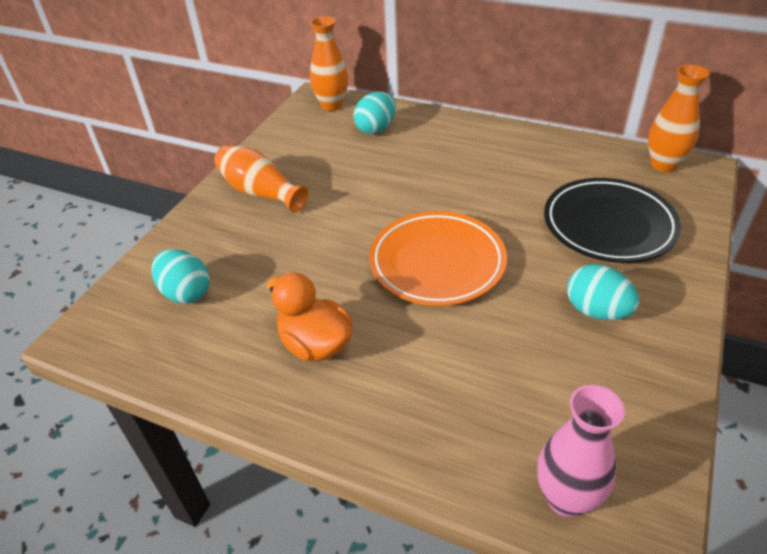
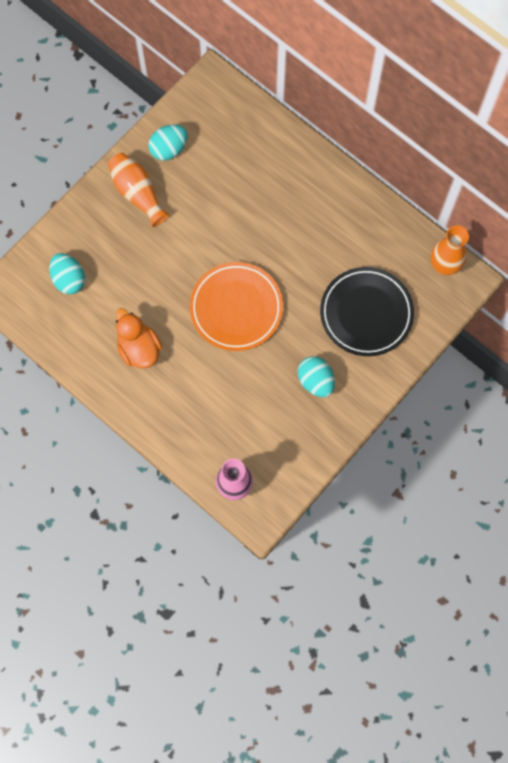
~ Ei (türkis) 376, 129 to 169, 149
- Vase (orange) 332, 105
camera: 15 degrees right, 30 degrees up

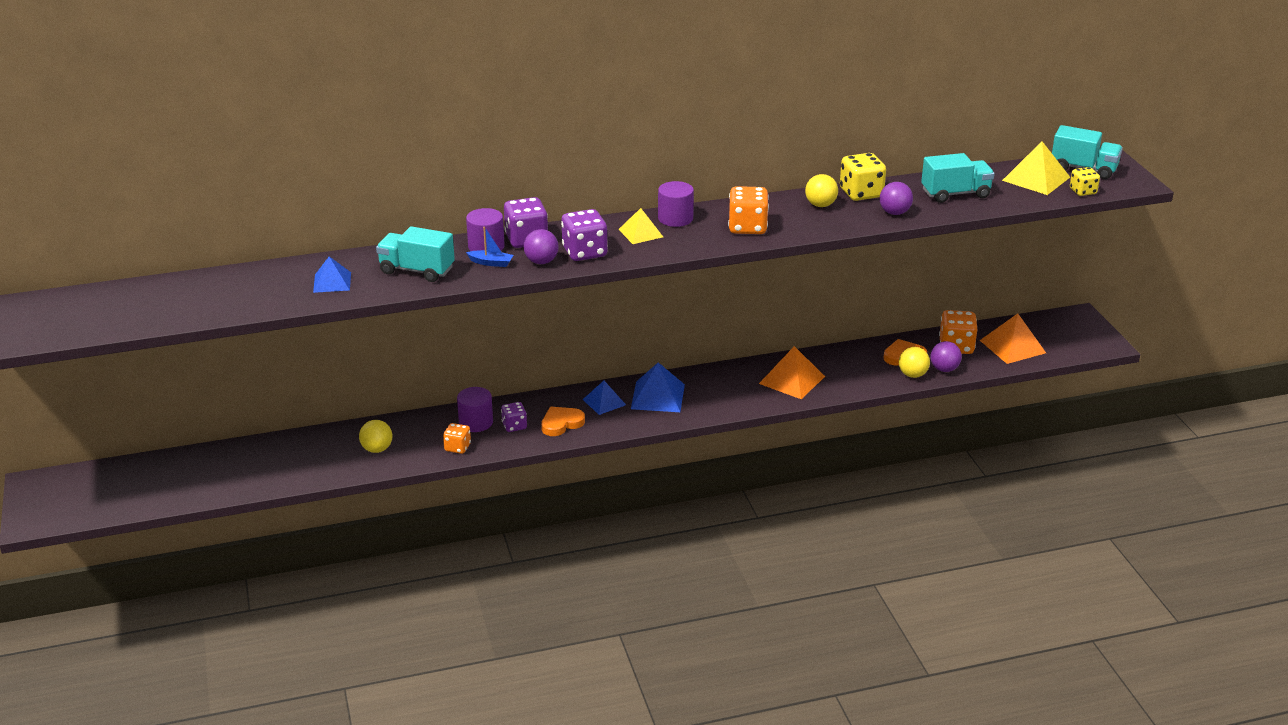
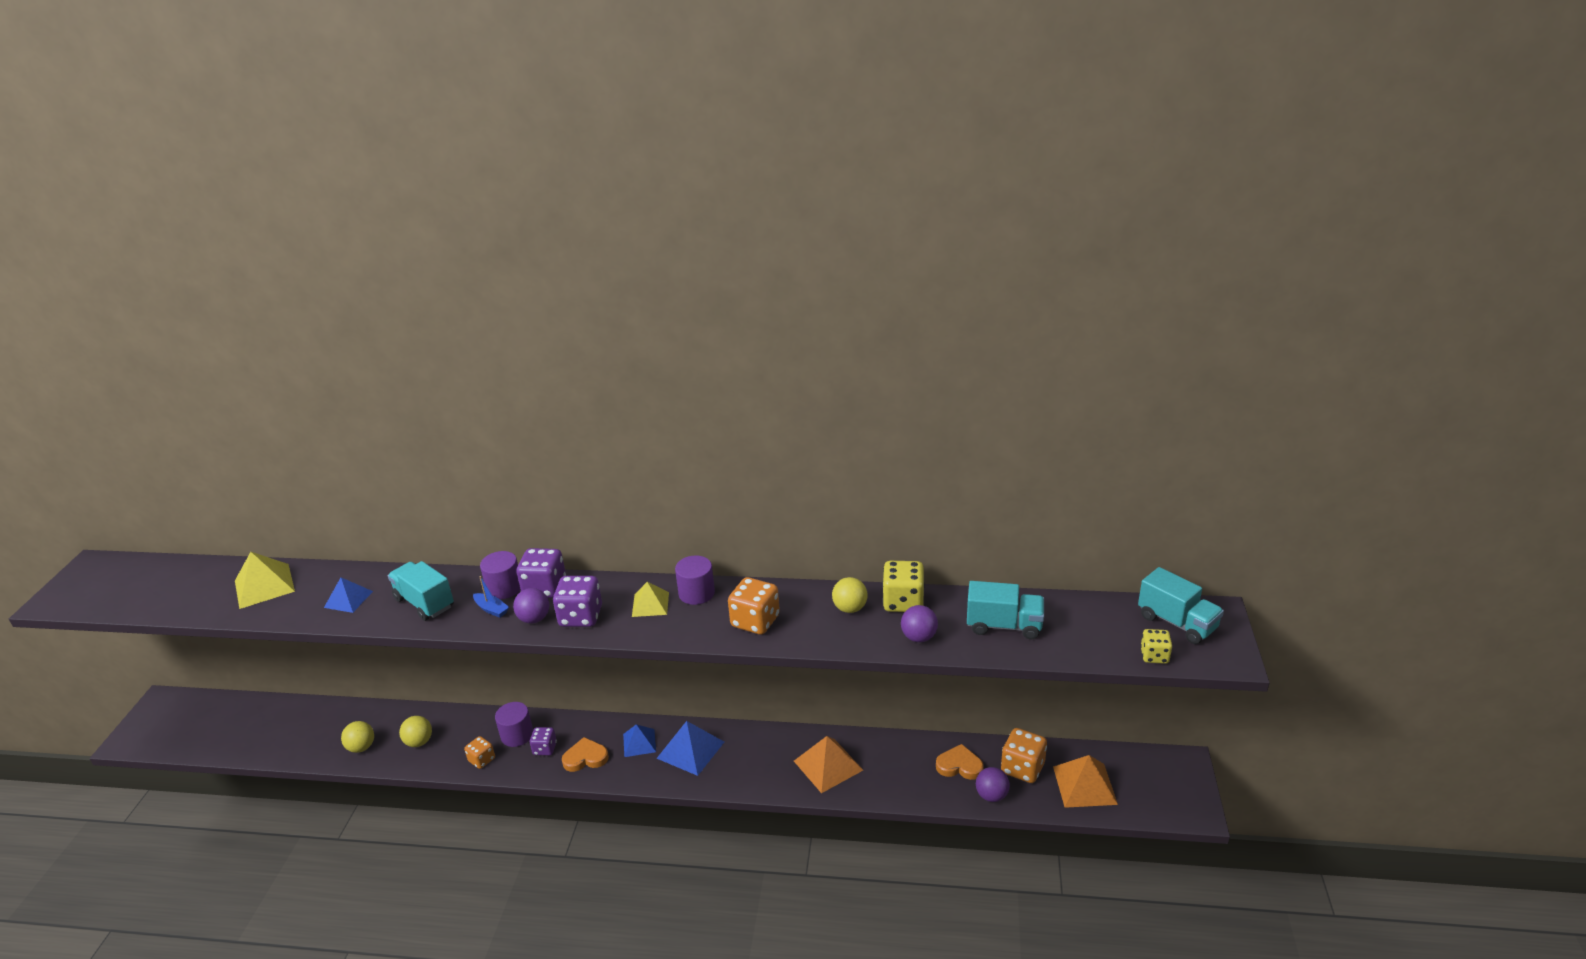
~ Pyramide (gelb) 1036, 178 to 264, 586
~ Ball (gelb) 912, 375 to 361, 747
camera: 25 degrees right, 0 degrees up

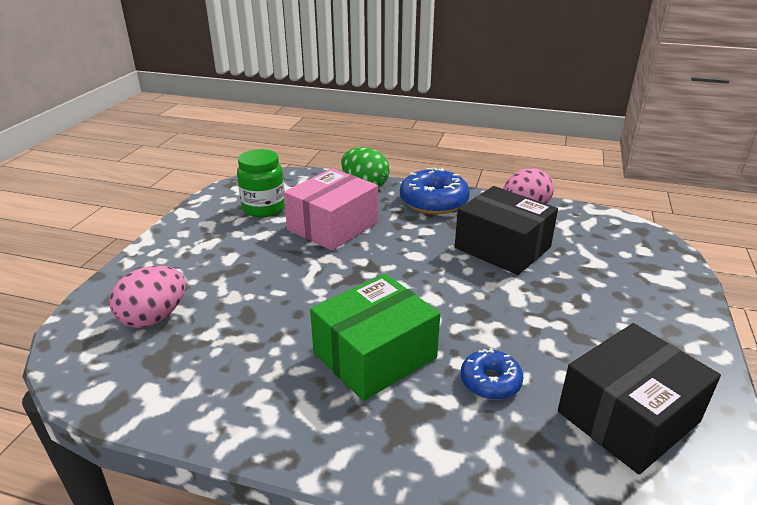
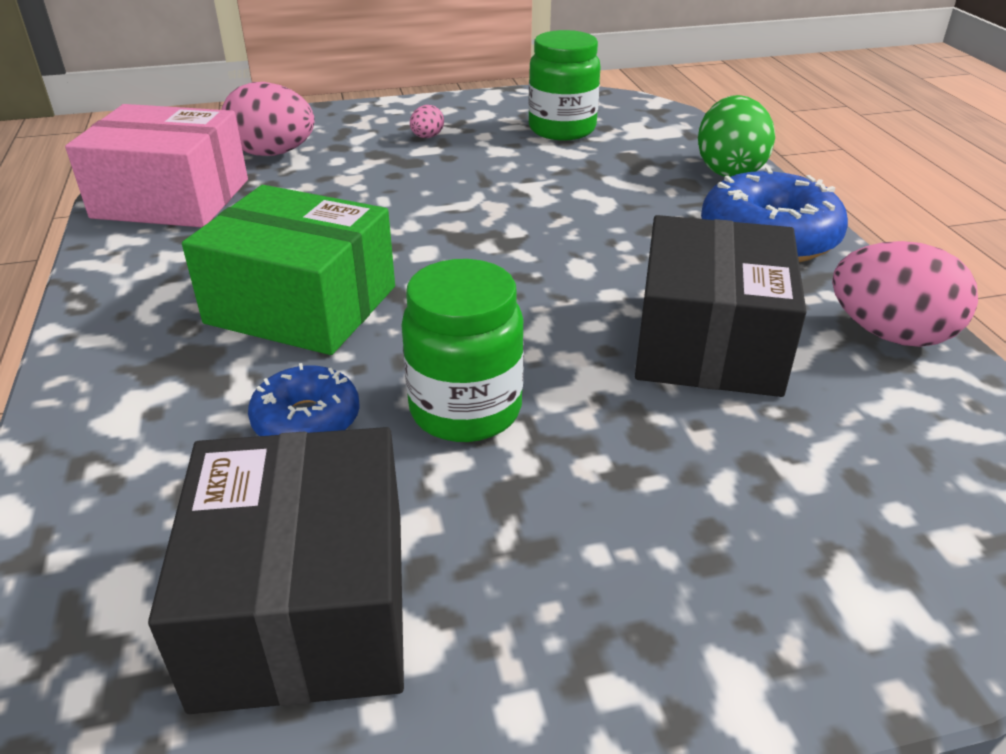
~ Schachtel (rosa) 332, 226 to 171, 198
~ Schachtel (schwarz) 628, 416 = 304, 606 60 degrees clockwise
+ Einmachglas (grün) 465, 410
+ Ei (rosa) 427, 137
camera: 60 degrees right, 5 degrees up

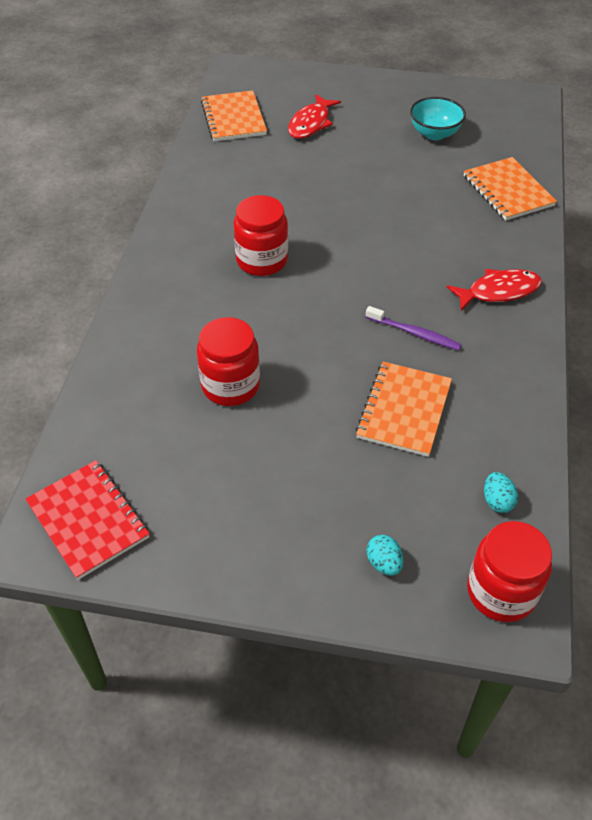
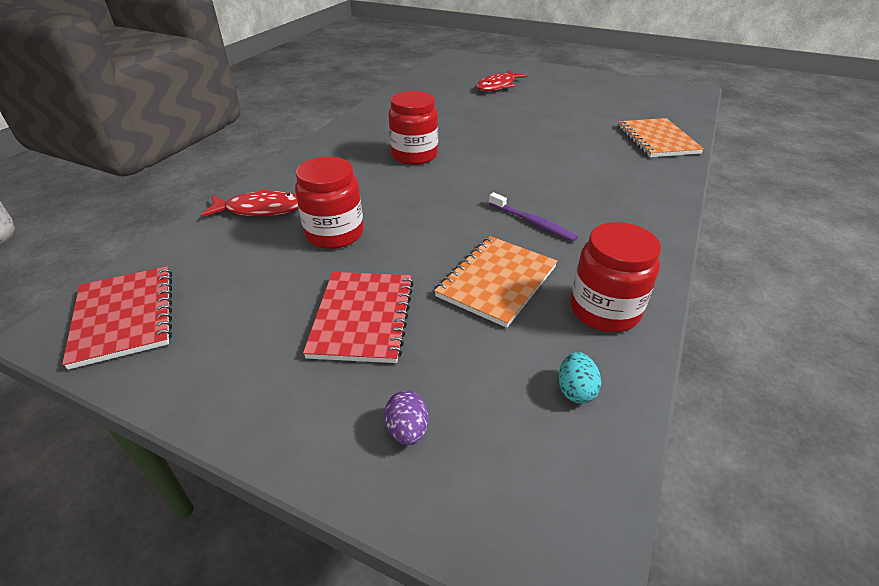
~ Fisch (rot) 499, 291 to 260, 209
+ Notizbuch (rot) 363, 317
~ Ei (türkis) 384, 563 to Ei (lila) 407, 430
~ Einmachglas (rot) 501, 592 to 604, 310
- Notizbuch (orange) 233, 118
- Schüssel (türkis) 434, 134
camera: 15 degrees right, 10 degrees down

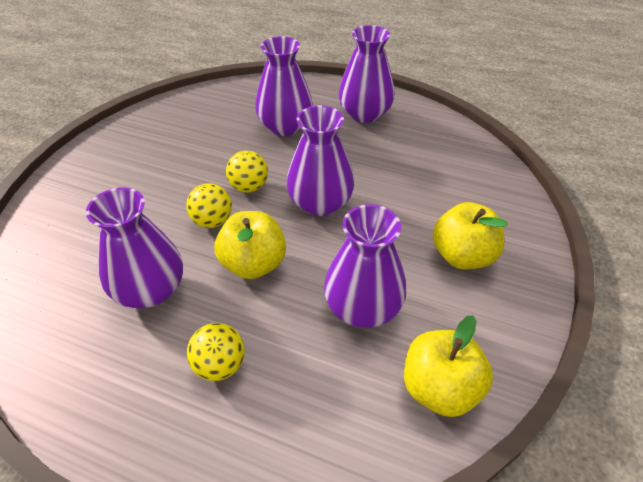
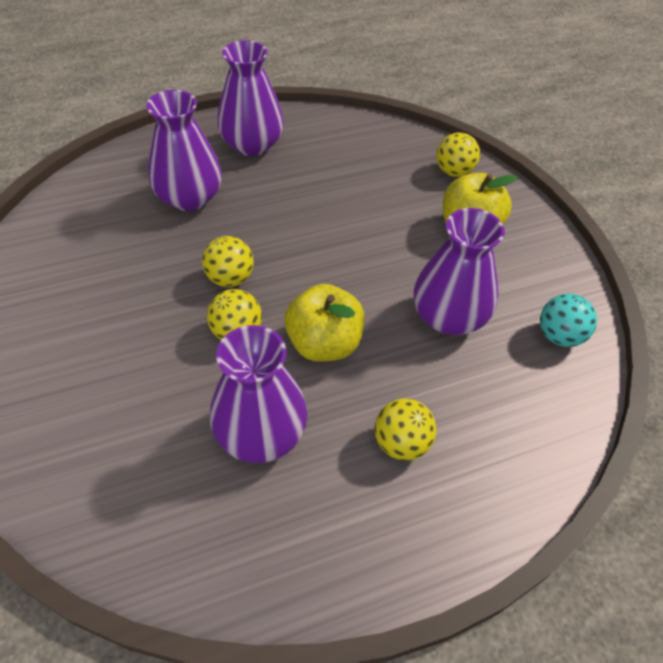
+ Ball (gelb) 454, 172
~ Apfel (gelb) 439, 388 to Ball (türkis) 559, 336
- Vase (lila) 320, 203
camera: 45 degrees left, 5 degrees up

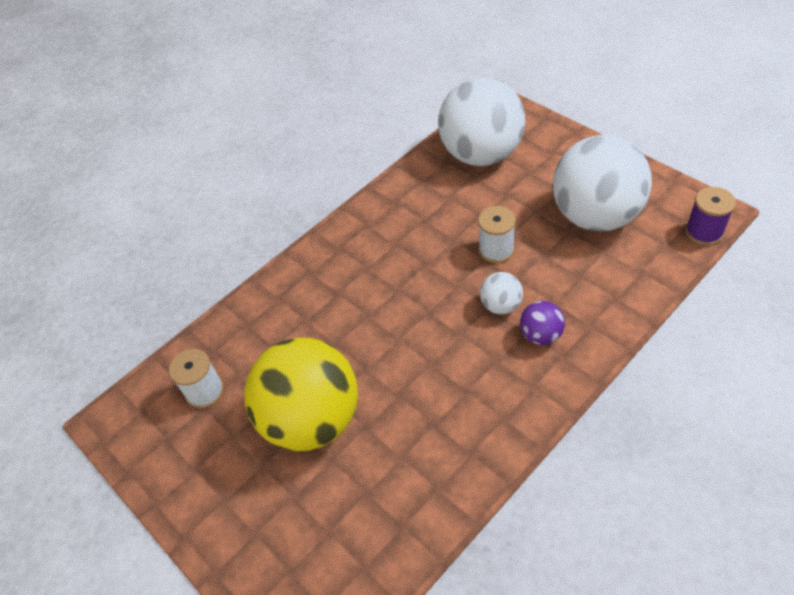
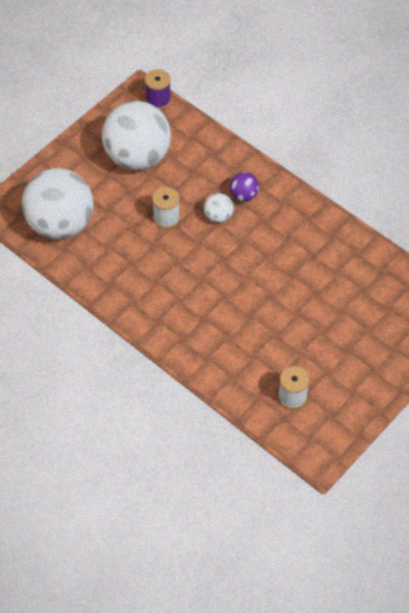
- Ball (gelb) 312, 419
camera: 100 degrees left, 5 degrees up

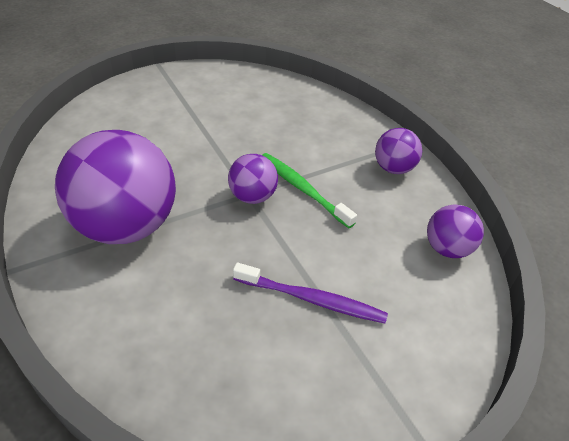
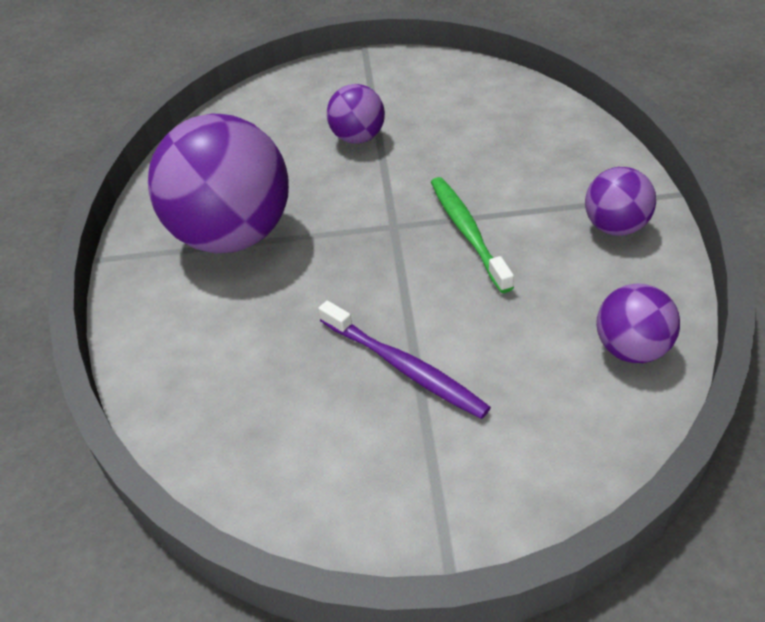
~ Ball (lila) 252, 197 to 358, 138
camera: 30 degrees right, 0 degrees up

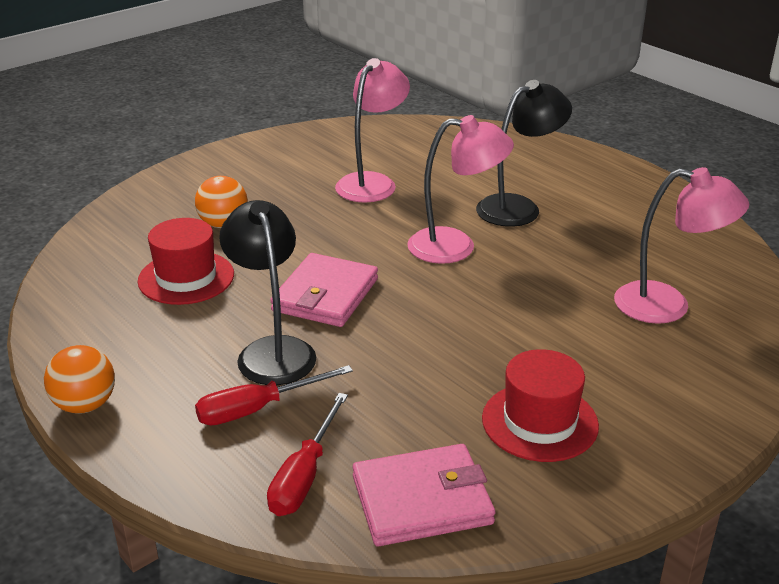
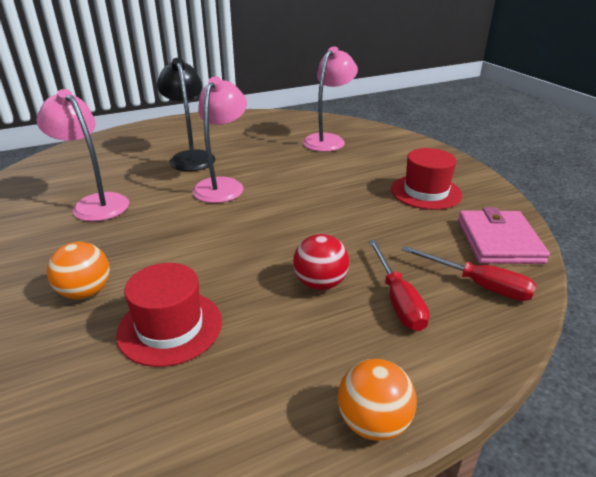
~ Lampe (schwarz) 272, 351 to Ball (rot) 320, 283
- Geldbörse (rosa) 325, 295
camera: 75 degrees left, 0 degrees up

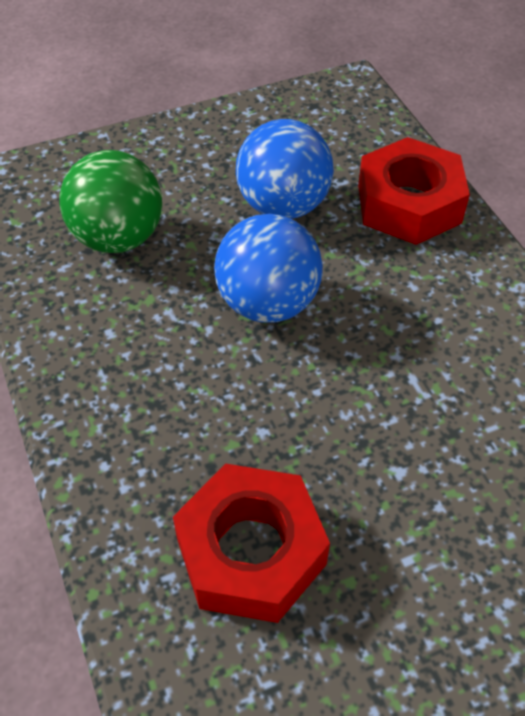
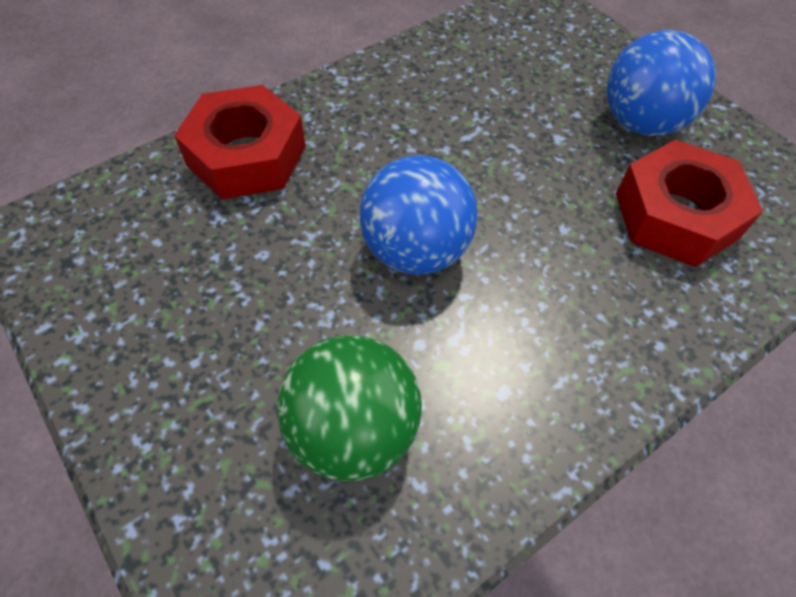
~ Ball (blau) 283, 206 to 641, 122
camera: 105 degrees left, 5 degrees up

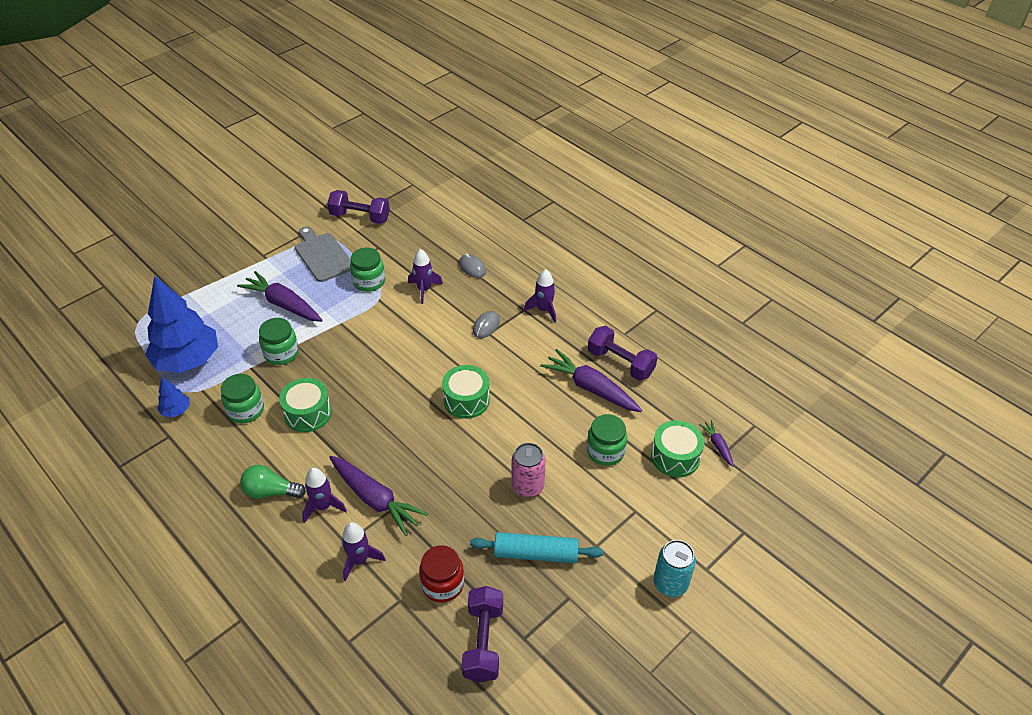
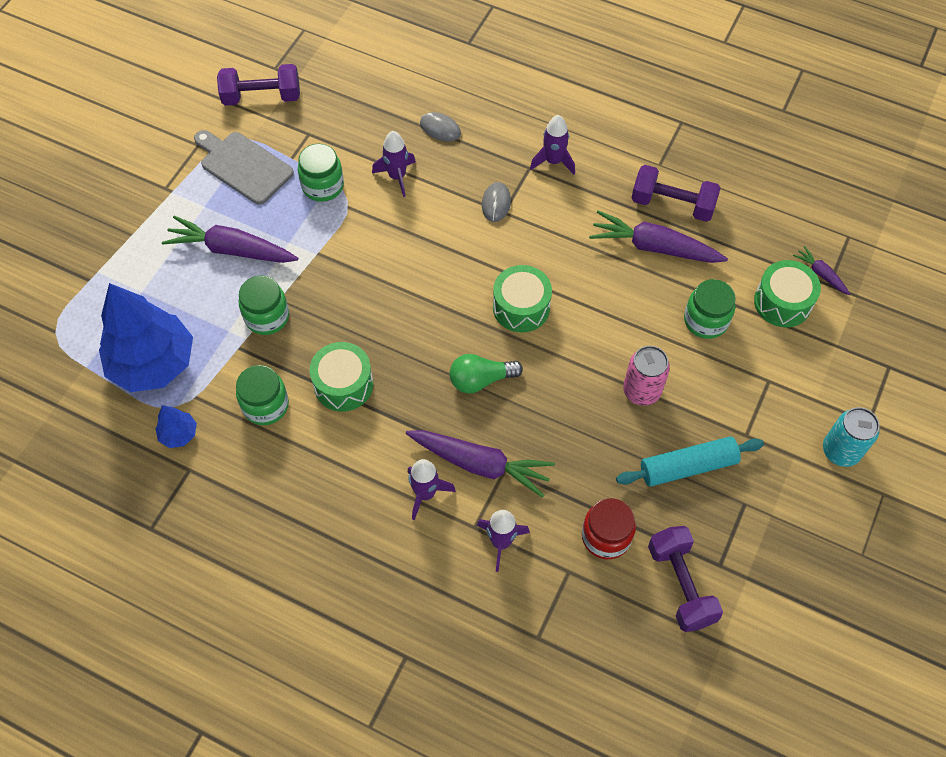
~ Glühbirne (grün) 271, 491 to 481, 380
camera: 20 degrees left, 15 degrees up

